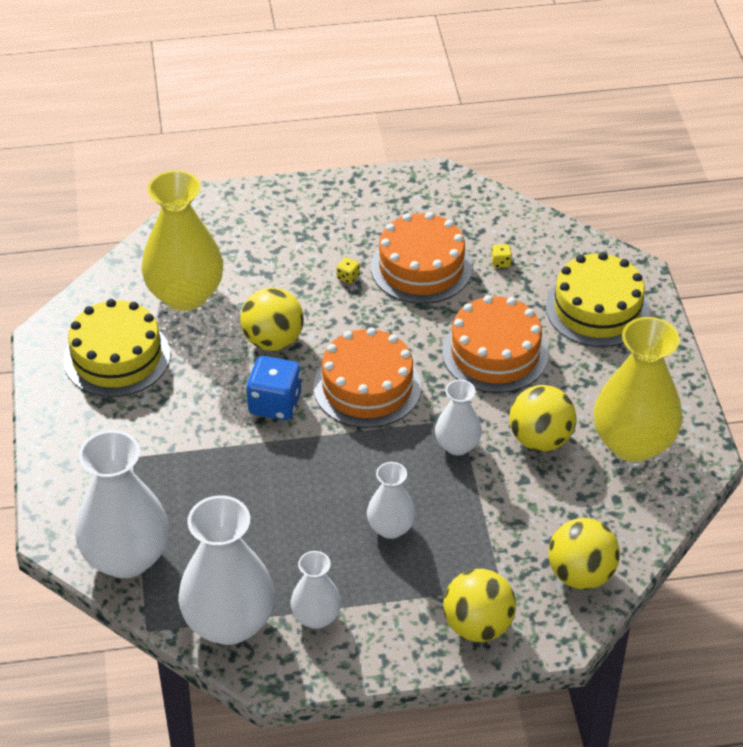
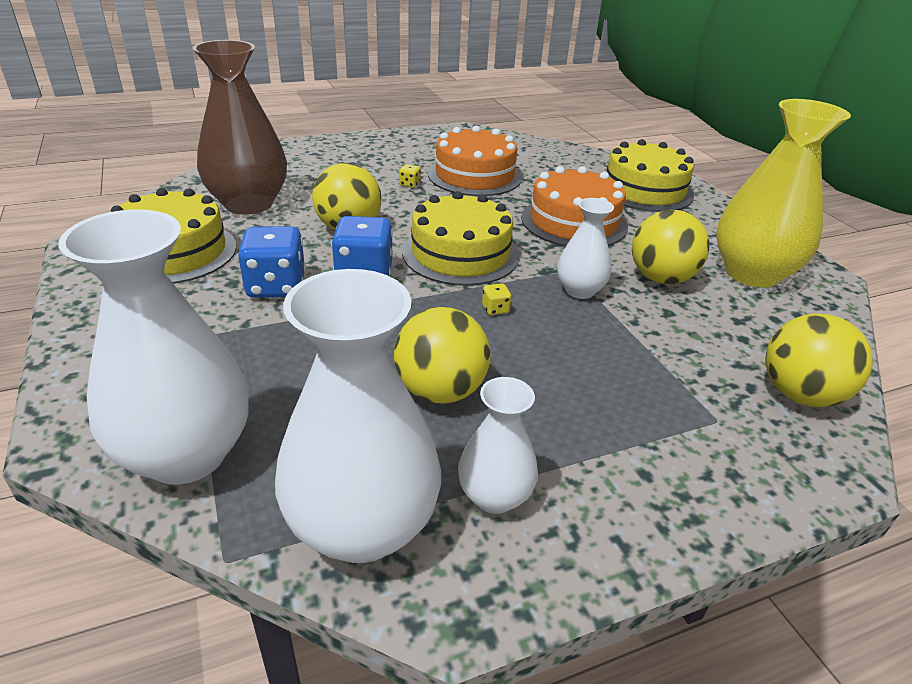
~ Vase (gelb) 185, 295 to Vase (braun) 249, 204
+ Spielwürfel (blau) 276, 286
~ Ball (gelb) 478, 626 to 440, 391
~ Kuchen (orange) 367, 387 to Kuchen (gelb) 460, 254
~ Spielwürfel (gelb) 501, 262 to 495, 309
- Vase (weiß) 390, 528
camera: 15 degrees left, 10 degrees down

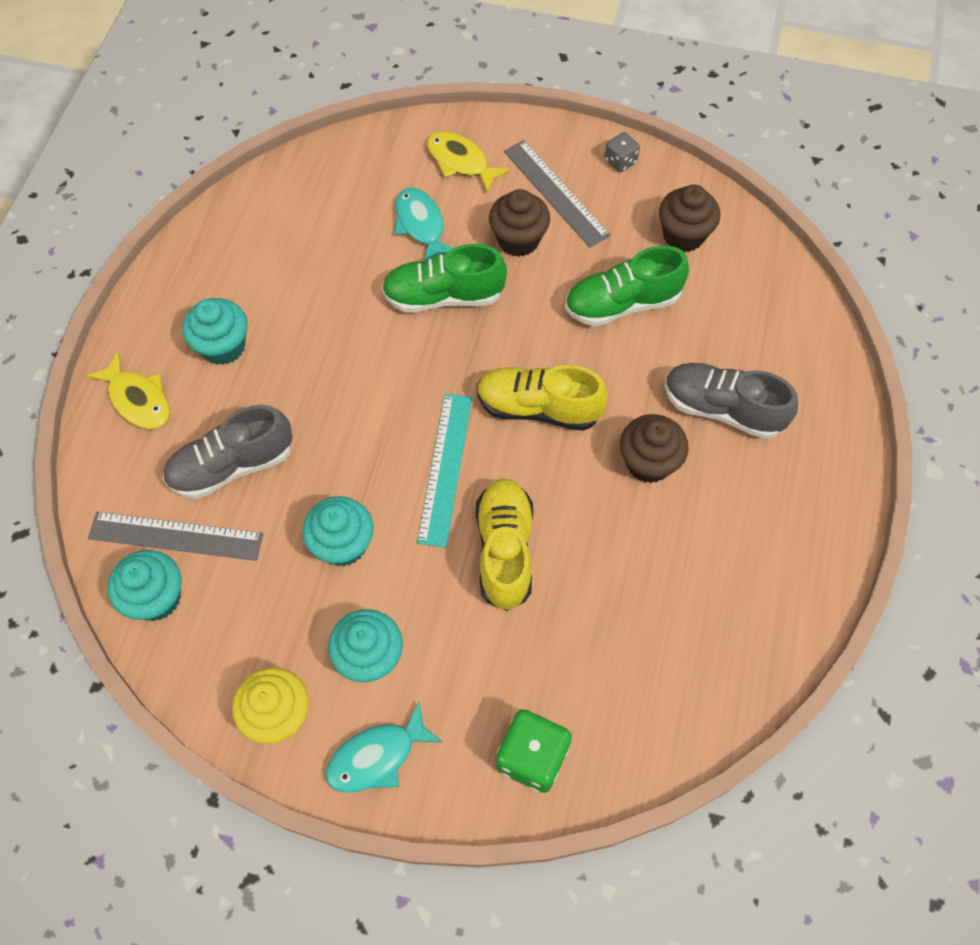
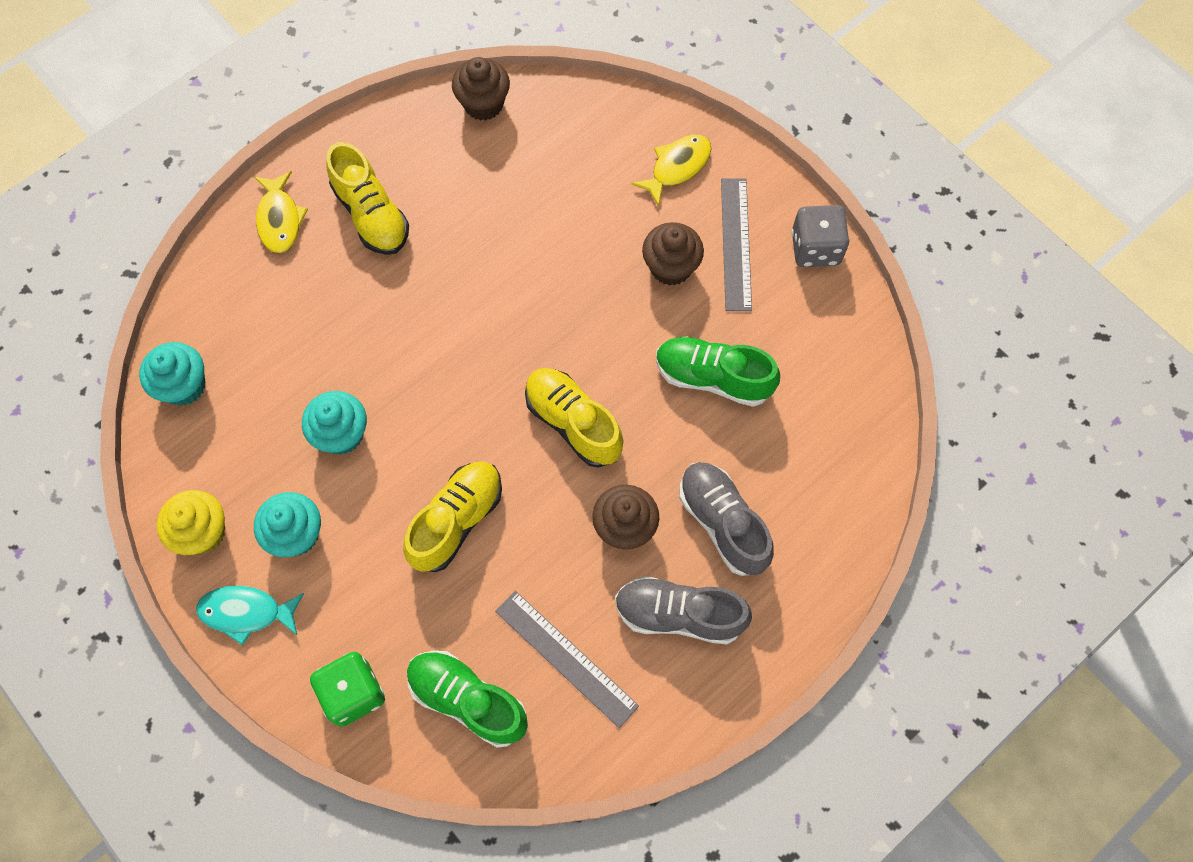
~ Muffin (türkis) 223, 346 to Schuh (gelb) 371, 215
~ Schuh (grün) 444, 296 to 468, 700
~ Muffin (braun) 683, 235 to 483, 104
~ Lineal (grau) 176, 536 to 565, 658
~ Schuh (grau) 232, 465 to 679, 614
~ Fisch (gelb) 460, 162 = 677, 167 60 degrees clockwise
~ Spielwürfel (grau) 620, 161 = 815, 248 x1.76
- Fisch (türkis) 421, 225
- Lineal (türkis) 446, 468
camera: 35 degrees right, 5 degrees up

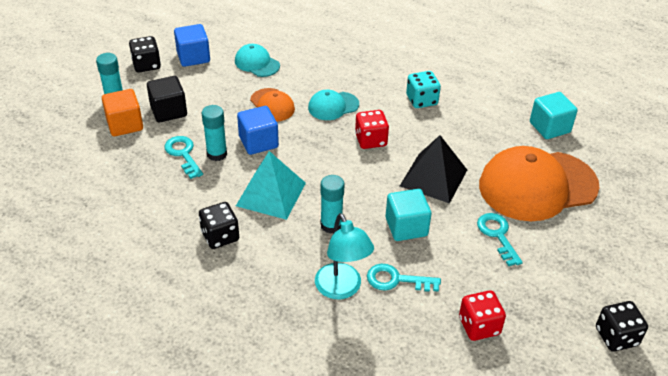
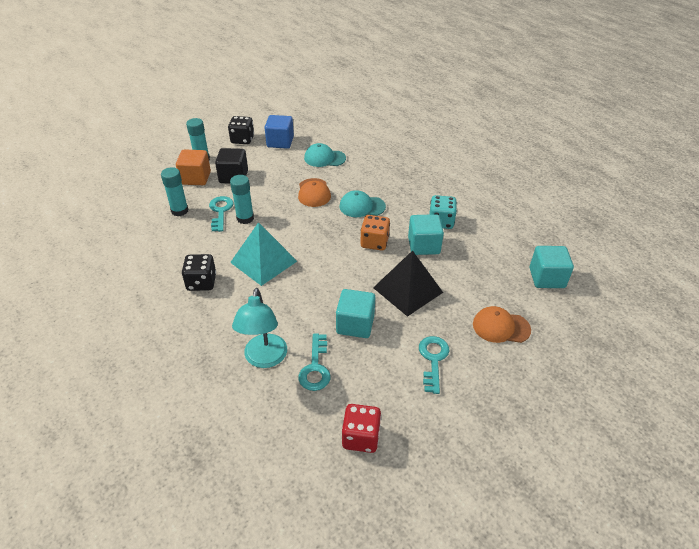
~ Klebestift (türkis) 331, 225 to 179, 211
~ Schlüssel (türkis) 396, 280 = 315, 367 120 degrees counterclockwise
~ Kappe (türkis) 257, 63 = 324, 158 60 degrees counterclockwise
~ Spielwürfel (rot) 370, 140 to Spielwürfel (orange) 374, 242
+ Kubus (türkis) 423, 245
~ Kappe (orange) 537, 186 = 501, 327 x0.47
- Kubus (blau) 258, 142
- Spielwürfel (schwarz) 616, 337
camera: 25 degrees right, 0 degrees up

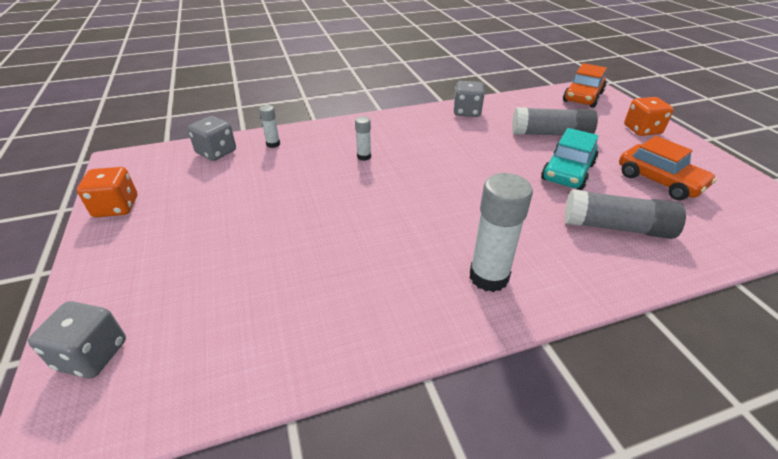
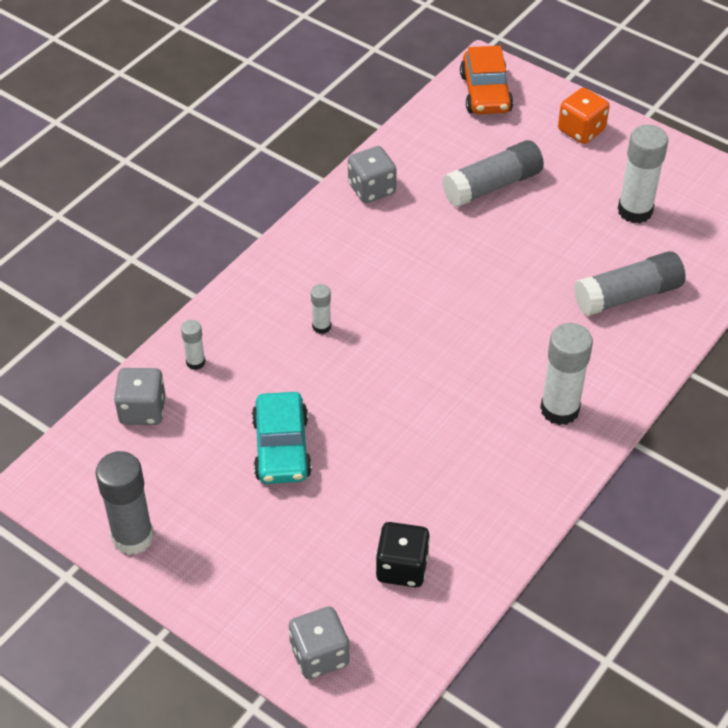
~ Spielwürfel (orange) 116, 207 to Klebestift (grau) 133, 537
~ Auto (türkis) 567, 172 to 281, 448
+ Spielwürfel (schwarz) 402, 567
~ Auto (orange) 659, 181 to Klebestift (weiß) 635, 211
camera: 35 degrees left, 10 degrees up

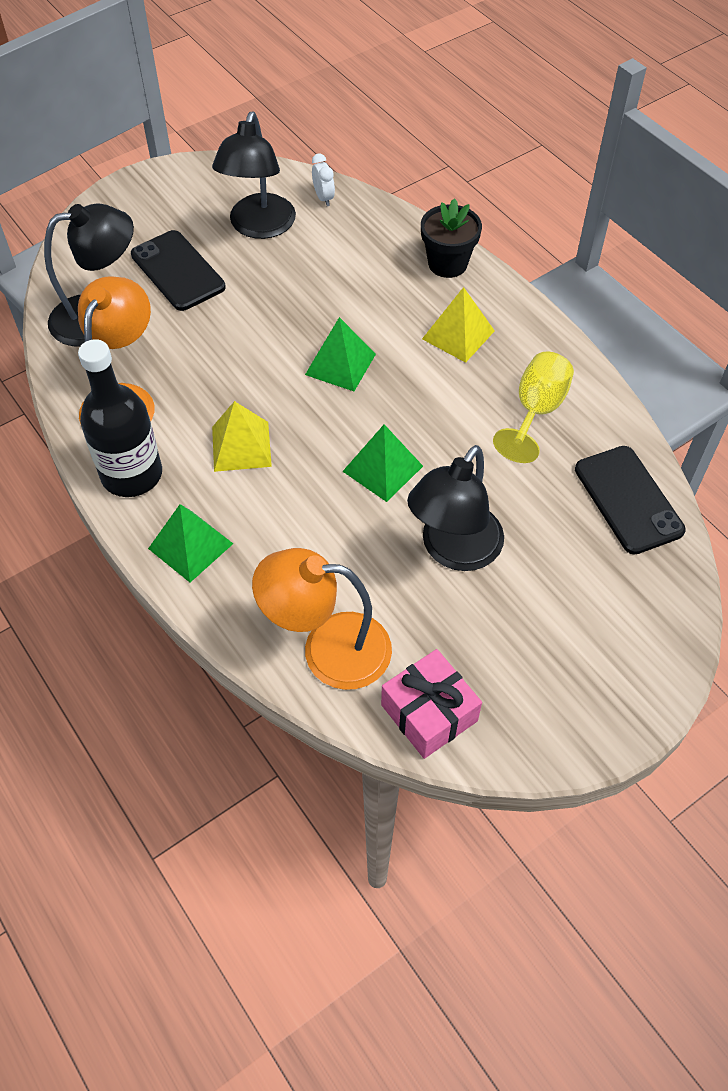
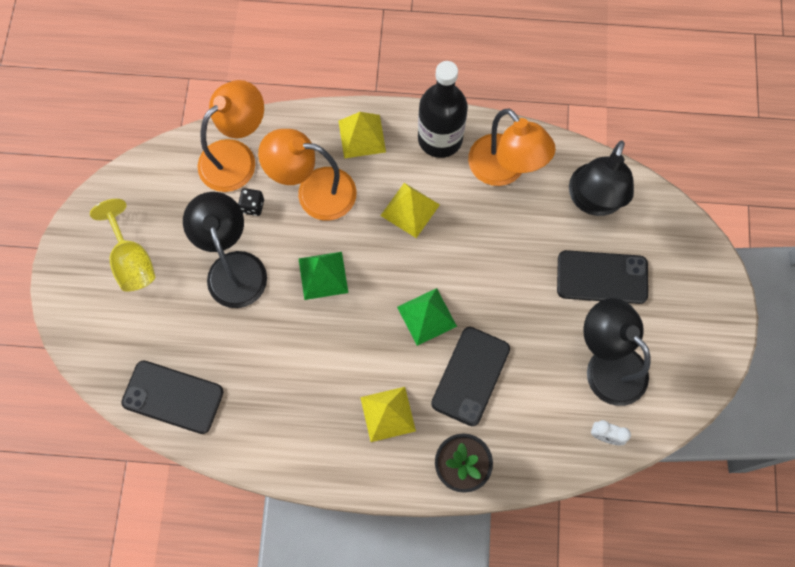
~ Kelch (gelb) 536, 411 to 132, 261
+ Spielwürfel (schwarz) 252, 206
+ Lampe (orange) 314, 192
~ Pyramide (grün) 190, 546 to Pyramide (gelb) 362, 136
+ Handy (schwarz) 470, 376
- Geschenk (rosa) 429, 713
camera: 130 degrees right, 15 degrees up

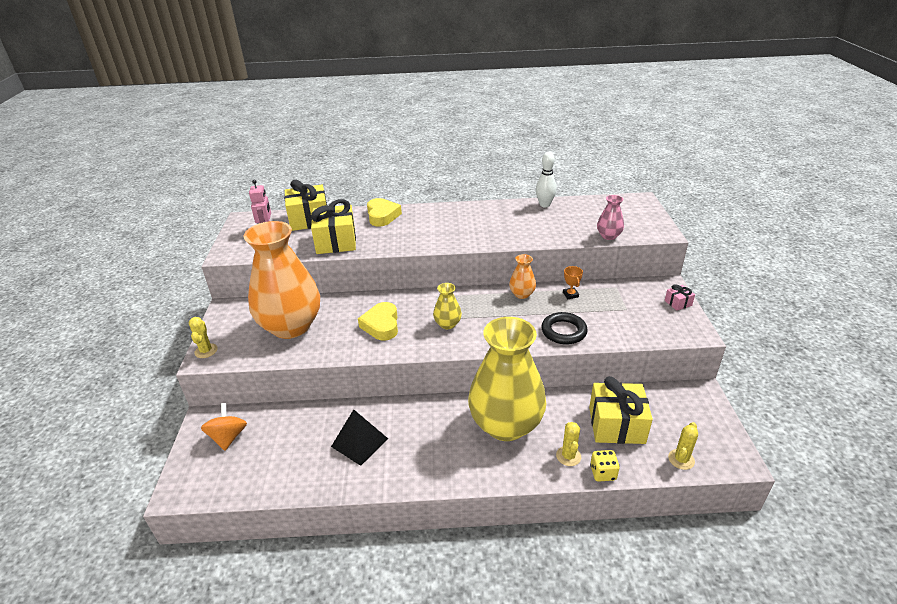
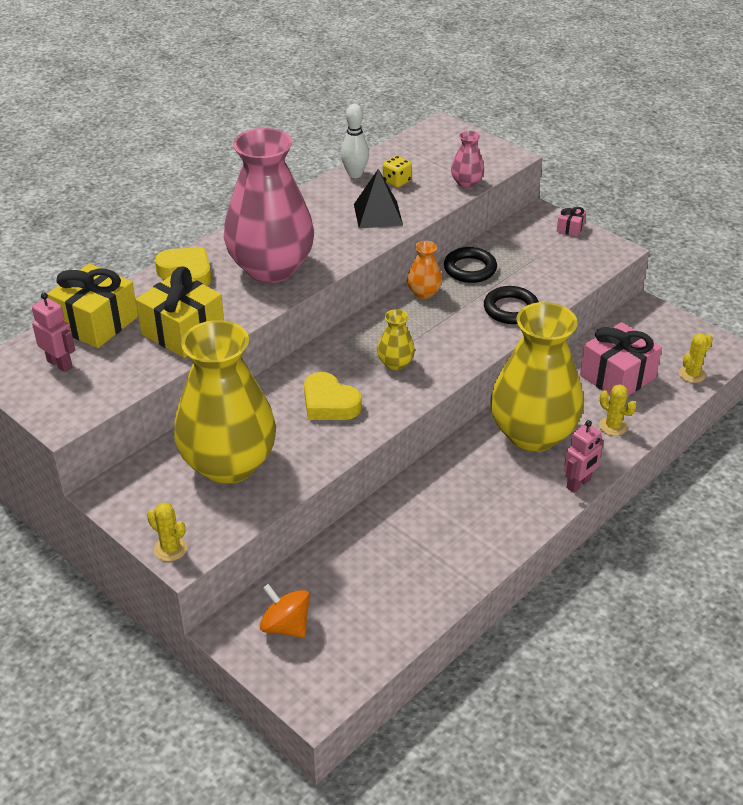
~ Vase (orange) 291, 326 to Vase (gelb) 229, 464
+ Vase (rosa) 271, 268
~ Pyramide (schwarz) 359, 442 to 378, 214
~ Spielwürfel (gelb) 603, 473 to 396, 181
~ Pokal (orange) 570, 295 to Ring (schwarz) 470, 269
+ Roboter (rosa) 578, 484
~ Geschenk (gelb) 616, 425 to Geschenk (rosa) 617, 377
~ Kaktus (gelb) 681, 459 = 692, 374 60 degrees clockwise
camera: 45 degrees left, 5 degrees up

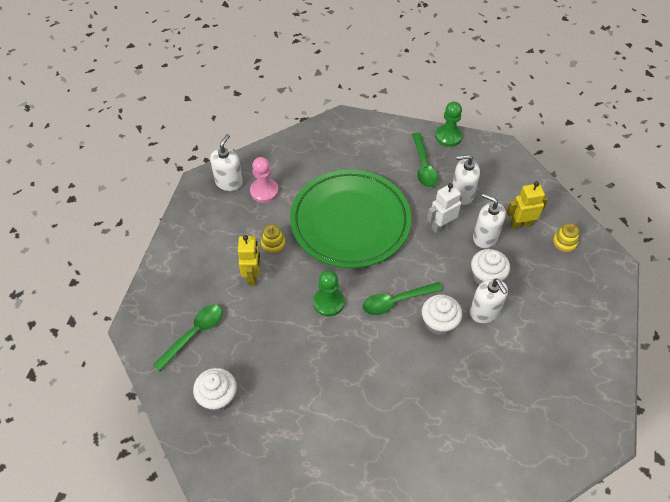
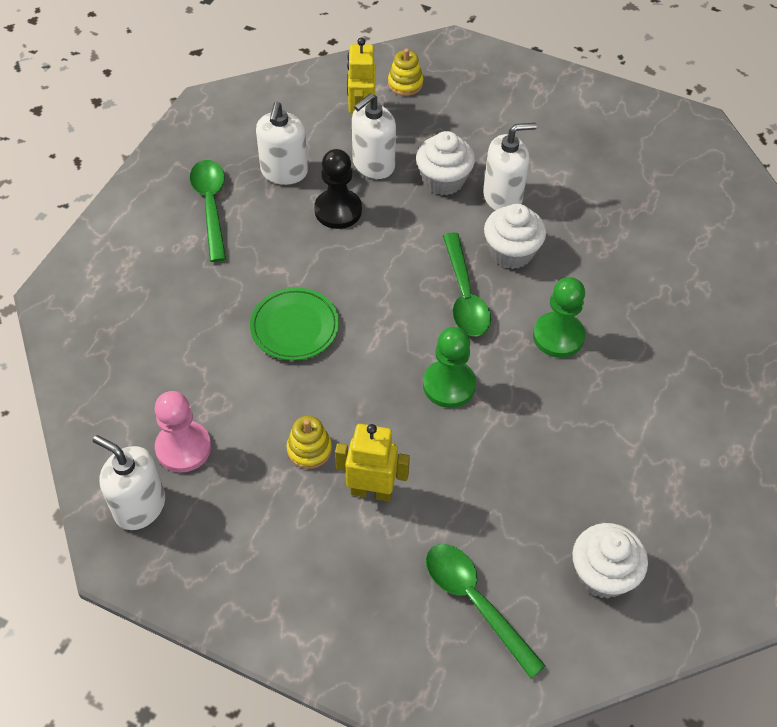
~ Löffel (grün) 424, 166 = 211, 206 105 degrees counterclockwise
~ Teller (grün) 350, 222 = 294, 327 x0.42
~ Roboter (weiß) 441, 226 to Bauer (schwarz) 338, 210
~ Bauer (grün) 448, 136 to 558, 336
camera: 80 degrees left, 0 degrees up

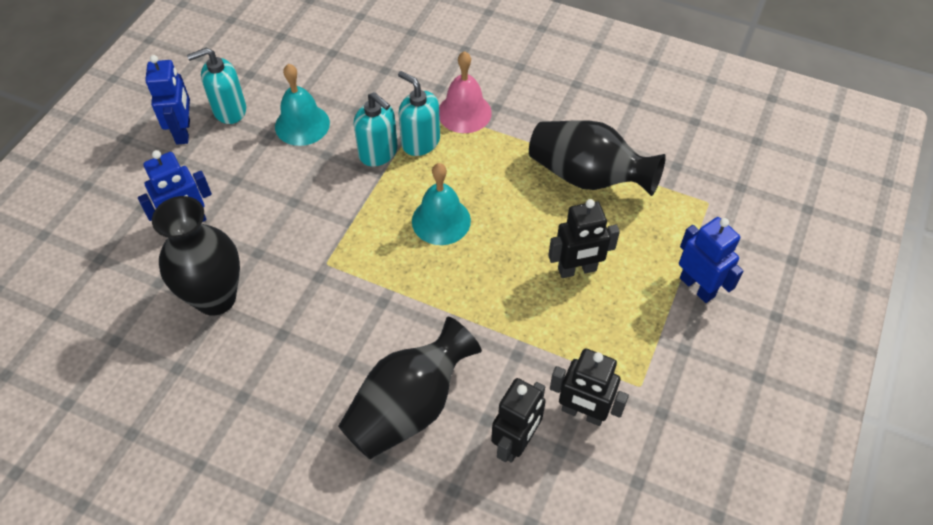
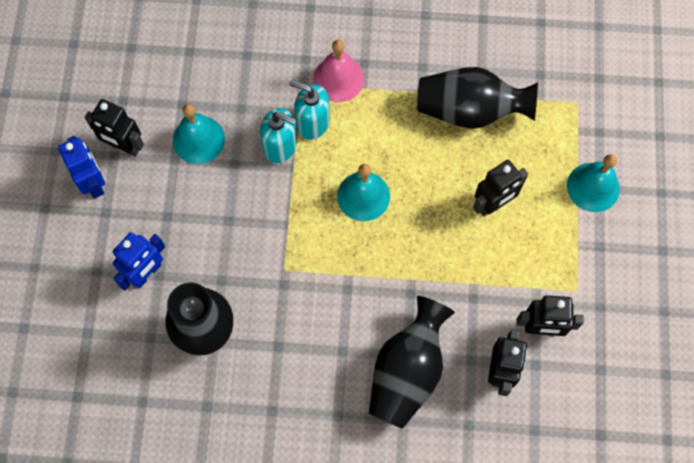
~ Seifenspender (türkis) 229, 110 to Roboter (schwarz) 124, 146
~ Roboter (blau) 697, 287 to Glocke (türkis) 593, 187
camera: 20 degrees left, 15 degrees up

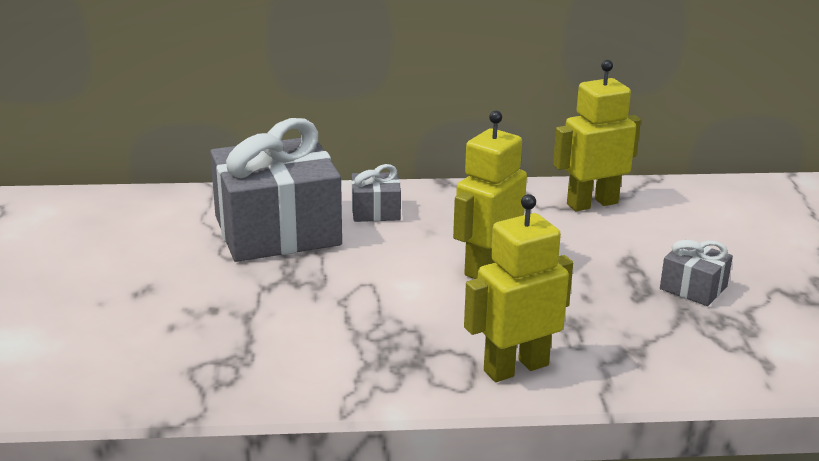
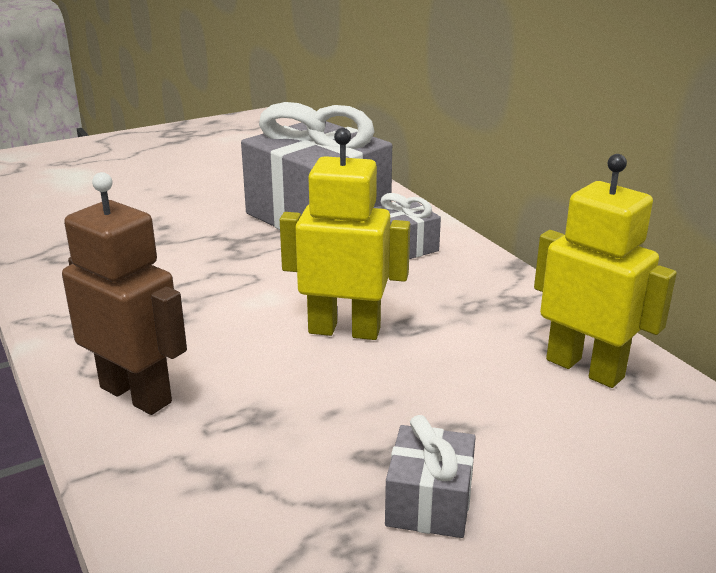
~ Roboter (gelb) 515, 368 to Roboter (braun) 136, 394
camera: 65 degrees right, 0 degrees up

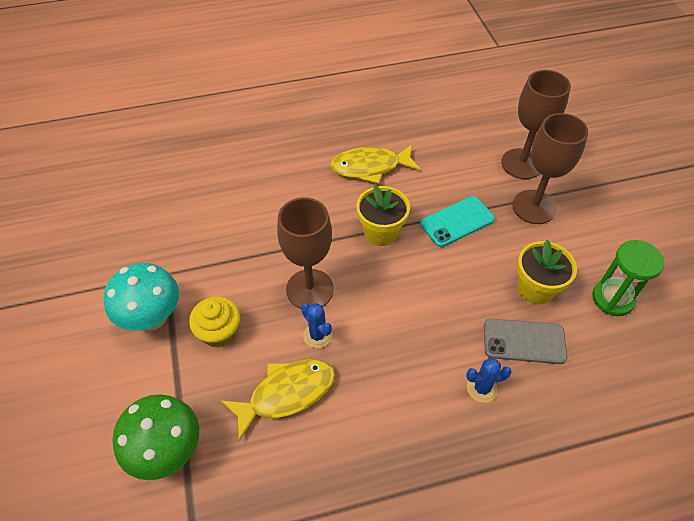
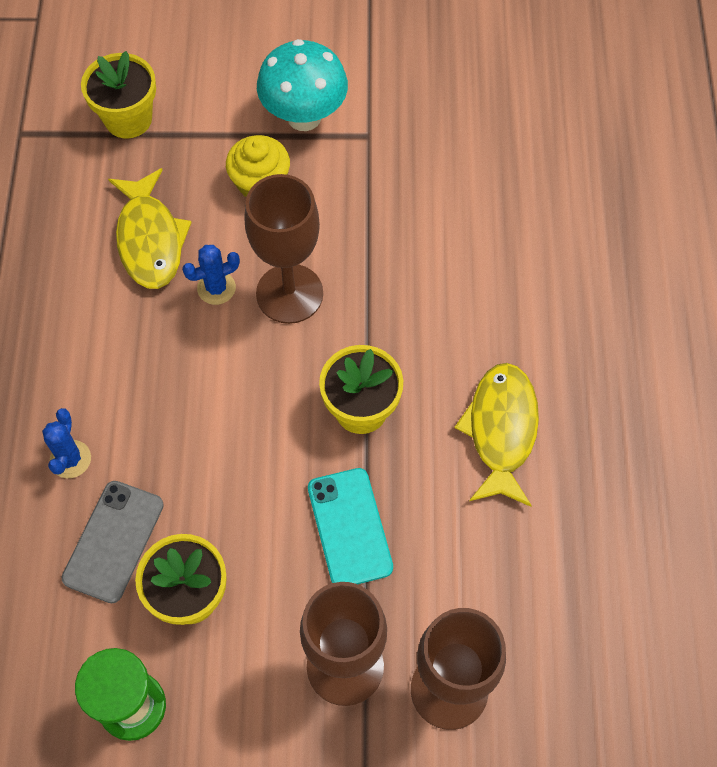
~ Pilz (grün) 168, 451 to Blumentopf (gelb) 128, 119
camera: 105 degrees right, 10 degrees up

